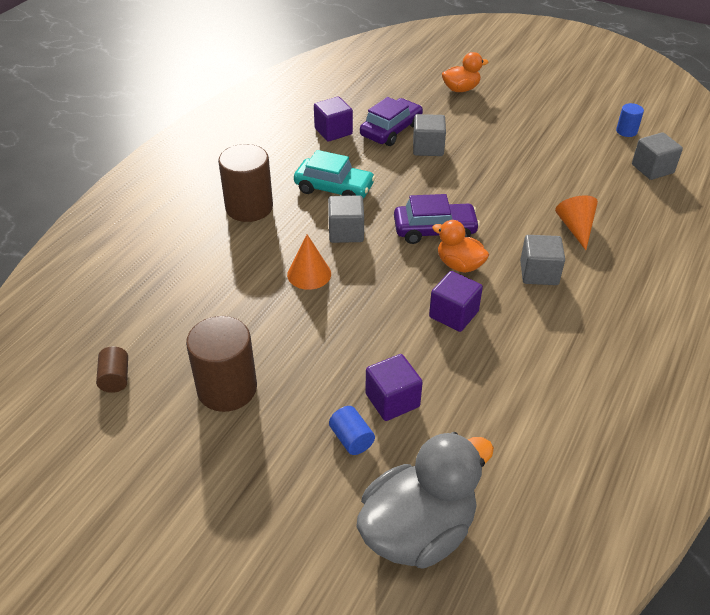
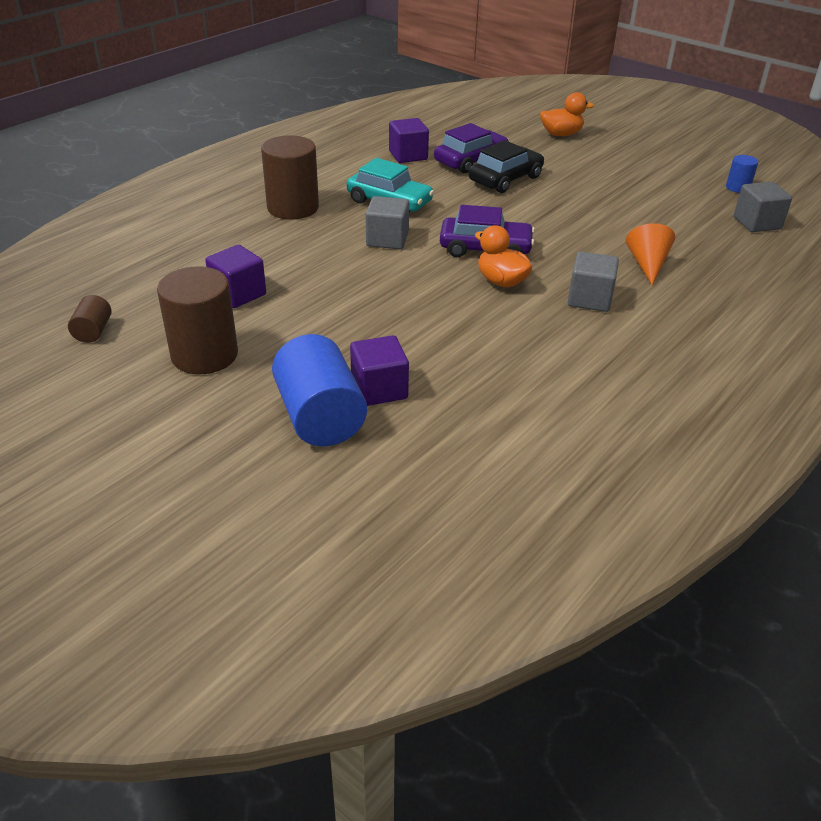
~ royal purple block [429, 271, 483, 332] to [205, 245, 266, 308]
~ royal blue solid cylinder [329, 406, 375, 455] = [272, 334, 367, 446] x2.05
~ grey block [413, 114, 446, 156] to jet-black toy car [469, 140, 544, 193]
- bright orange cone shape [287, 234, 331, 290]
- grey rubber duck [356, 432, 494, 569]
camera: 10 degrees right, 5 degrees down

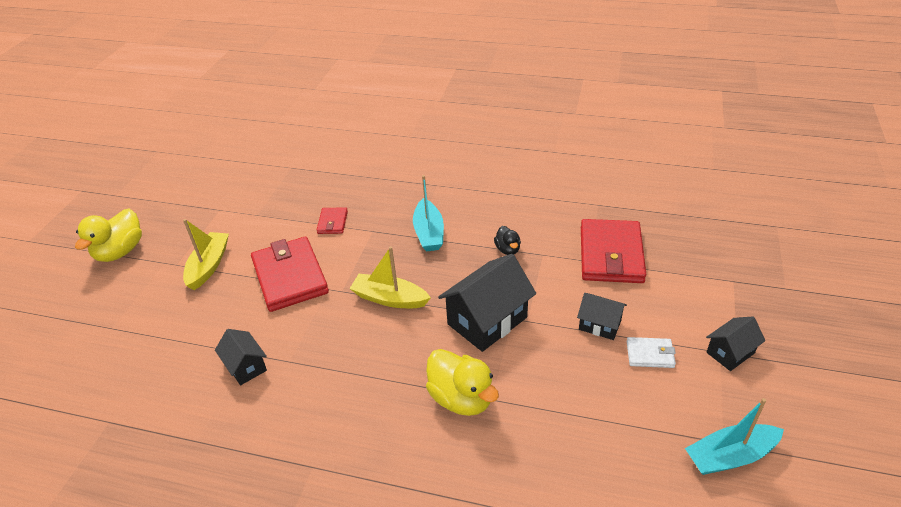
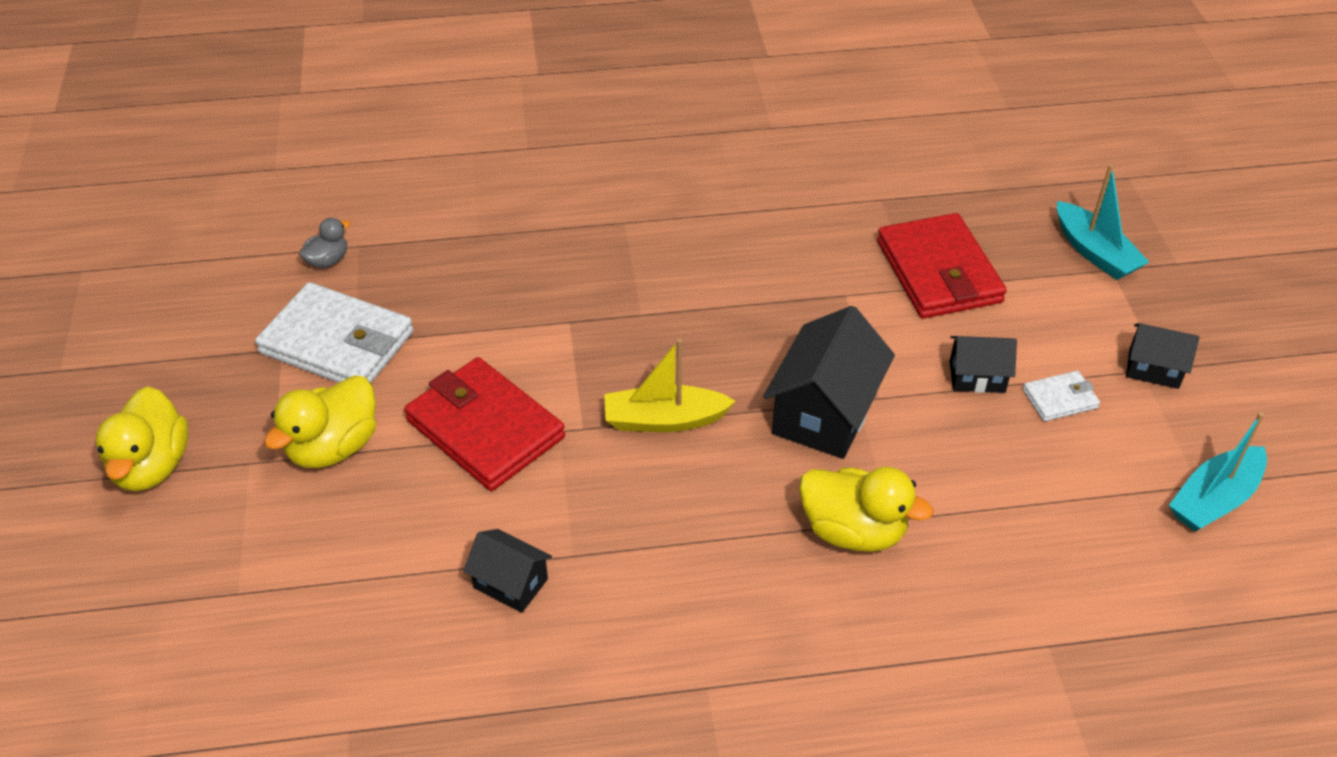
+ snow-white billfold [255, 282, 414, 384]
~ yellow toy boat [183, 219, 229, 290] to yellow rubber duck [264, 375, 376, 468]
+ grey rubber duck [299, 218, 350, 268]
~ turquoise toy boat [413, 175, 444, 252] to [1057, 164, 1149, 280]
~ jet-black house [706, 316, 765, 371] = [1126, 323, 1200, 389] 75 degrees clockwise
- crimson billfold [317, 207, 348, 234]
- jet-black rubber duck [494, 226, 521, 255]
camera: 25 degrees left, 5 degrees up

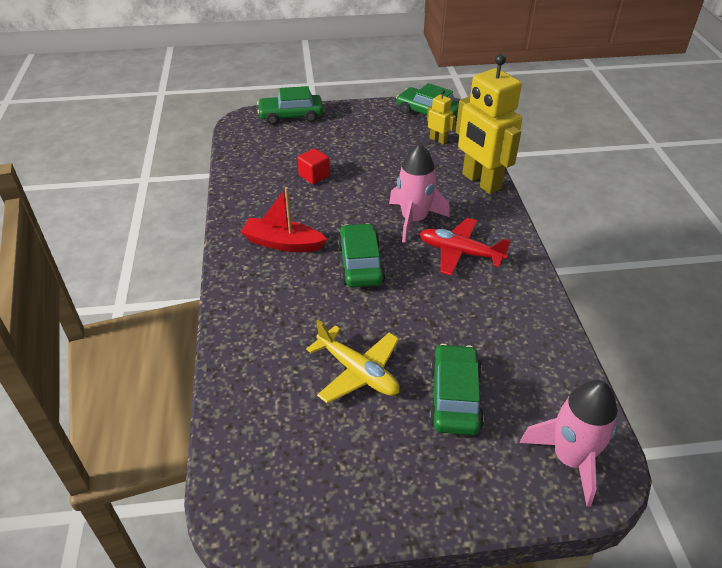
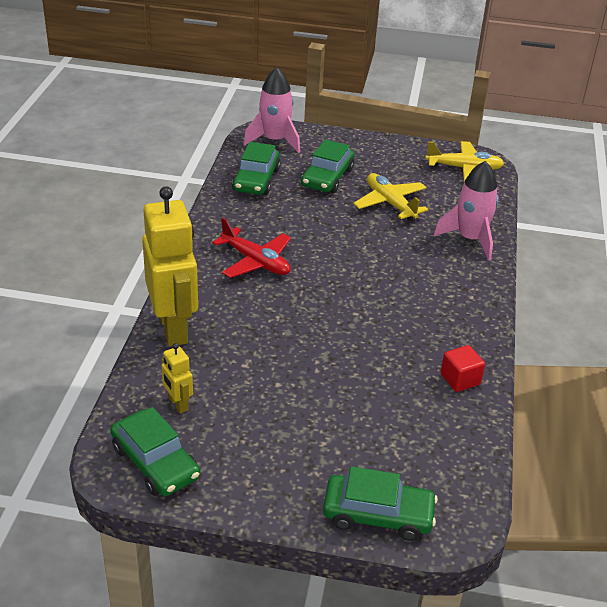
~ green toy car [338, 223, 386, 288] to [232, 142, 281, 195]
+ yellow aeroplane [425, 141, 504, 182]
~ pink spaceship [389, 143, 450, 243] to [434, 161, 499, 261]
~ crimson block [297, 148, 330, 184] to [441, 345, 485, 392]
- crimson toy boat [241, 187, 327, 252]
camera: 165 degrees left, 5 degrees down

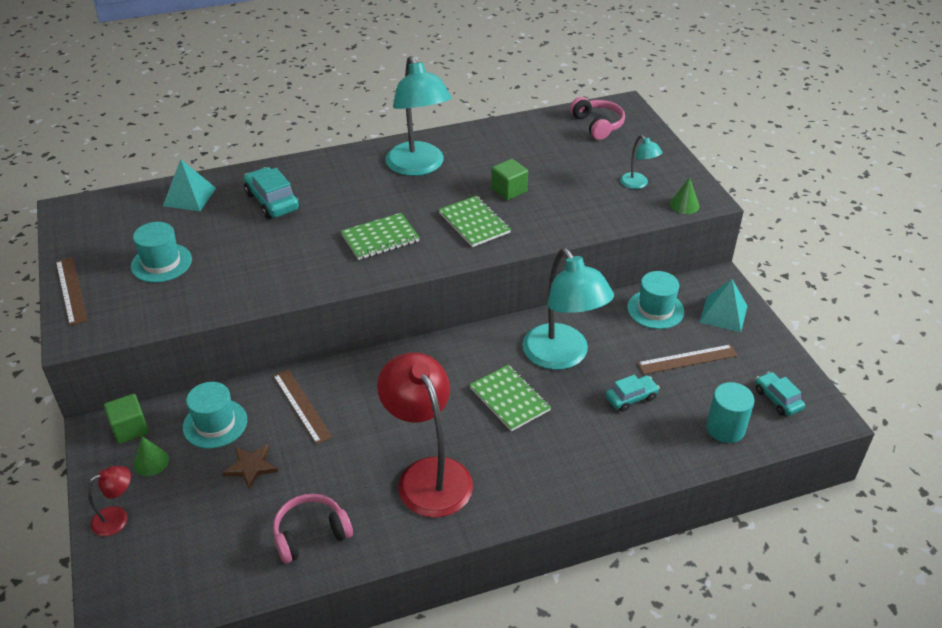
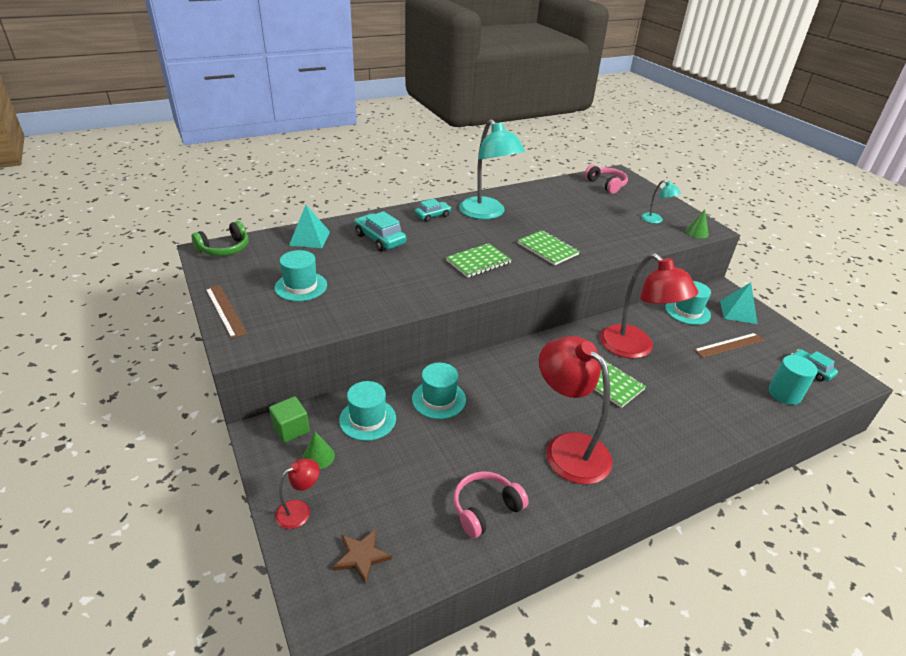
+ green headset [192, 221, 248, 256]
~ dark brown five-pointed star [222, 444, 278, 490] to [333, 529, 392, 585]
~ dark brown ruler [273, 369, 332, 444] to turquoise hat [412, 363, 466, 419]
~ turquoise toy car [605, 375, 660, 412] to [415, 199, 451, 222]
~ turquoise reading lamp [522, 248, 614, 370] to crimson reading lamp [600, 253, 698, 359]
- green block [491, 159, 528, 200]
camera: 10 degrees left, 5 degrees down

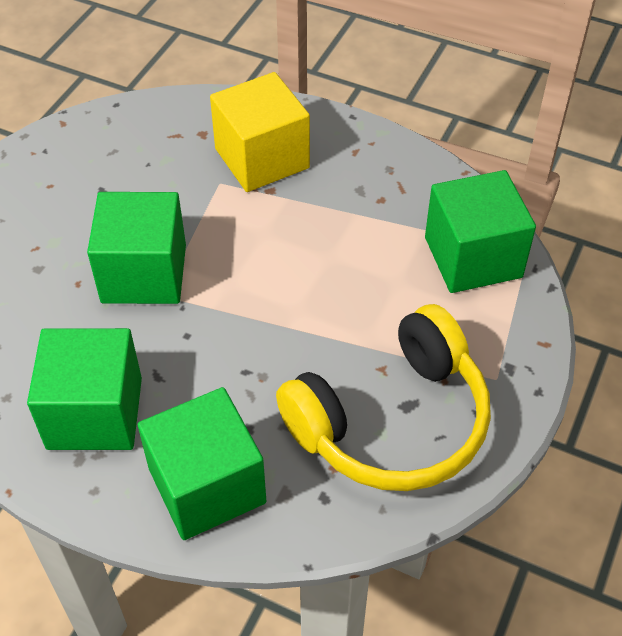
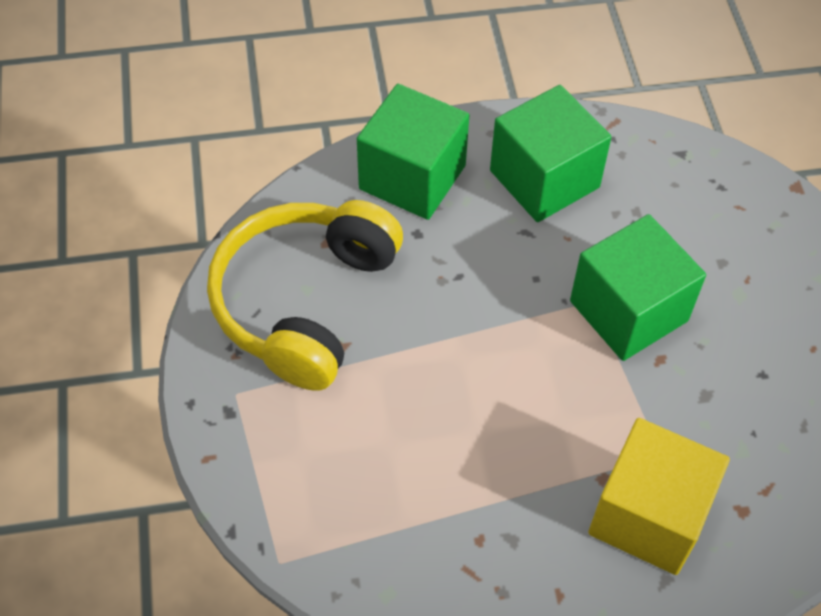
- green block [425, 170, 536, 293]
camera: 145 degrees right, 5 degrees up

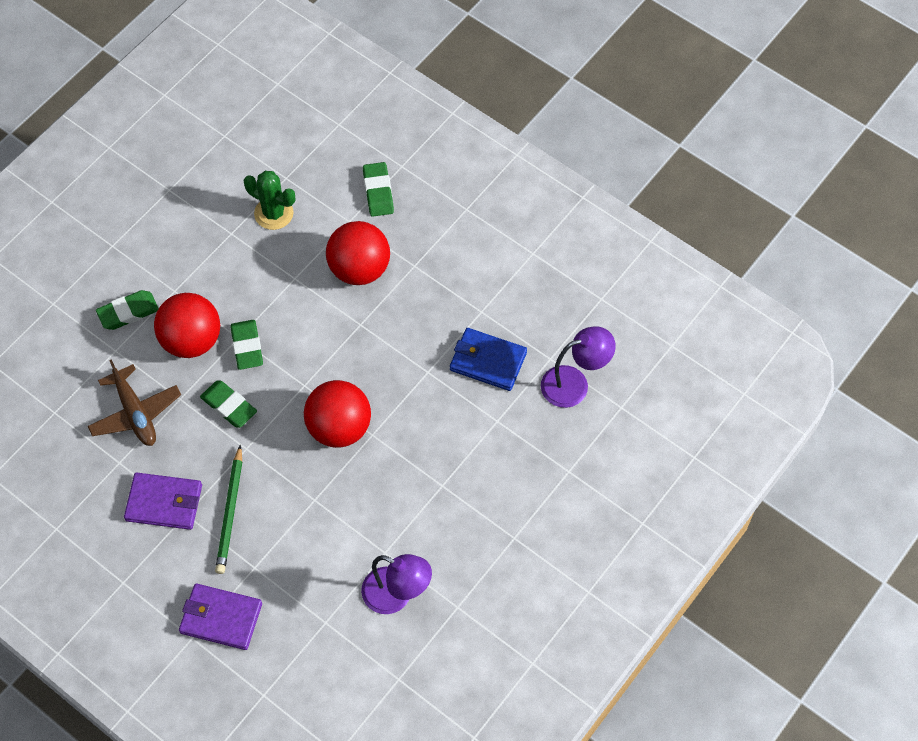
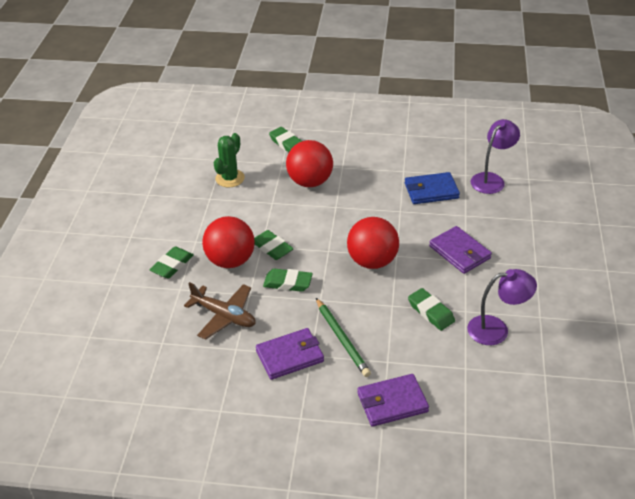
~ green cactus [244, 171, 295, 230] = [214, 133, 245, 187] 60 degrees counterclockwise
+ green pencil eraser [408, 288, 455, 331]
+ royal purple billfold [429, 226, 492, 274]
camera: 30 degrees left, 20 degrees down

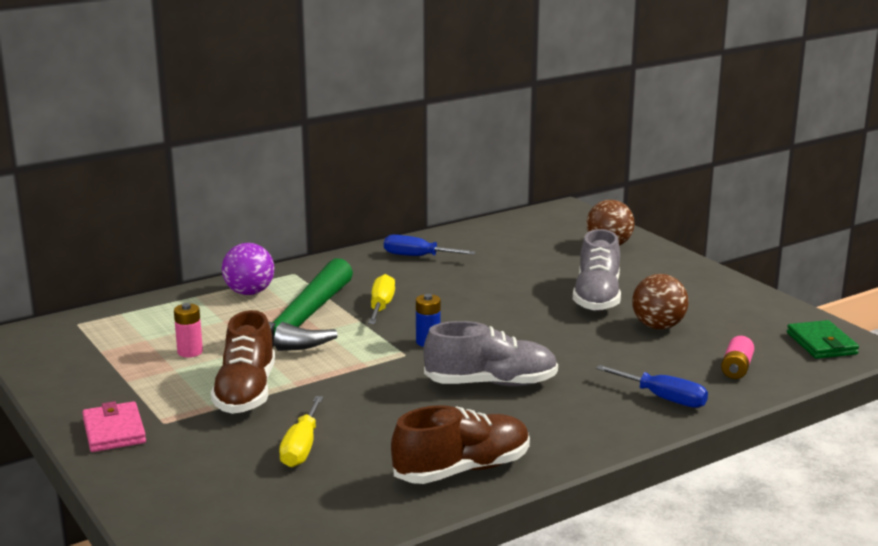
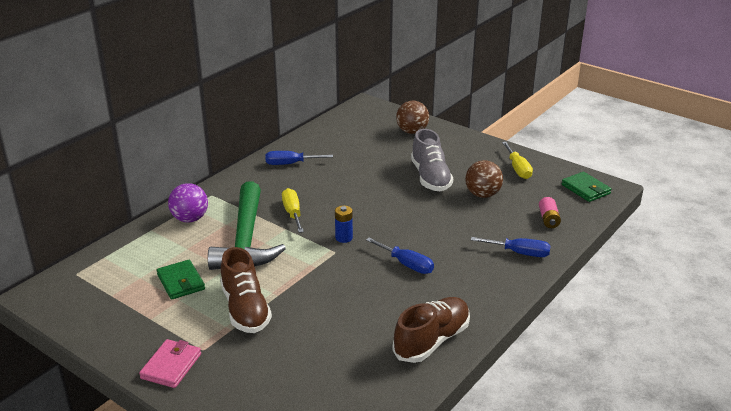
~ pink billfold [82, 401, 146, 452] = [139, 339, 201, 388] 60 degrees clockwise
~ pink AA battery [174, 303, 203, 357] to green billfold [157, 260, 205, 300]
~ grey shoe [423, 321, 558, 386] to royal blue screwdriver [366, 238, 434, 274]
~ yellow screwdriver [279, 396, 323, 467] to [502, 142, 533, 179]
camera: 20 degrees left, 10 degrees up

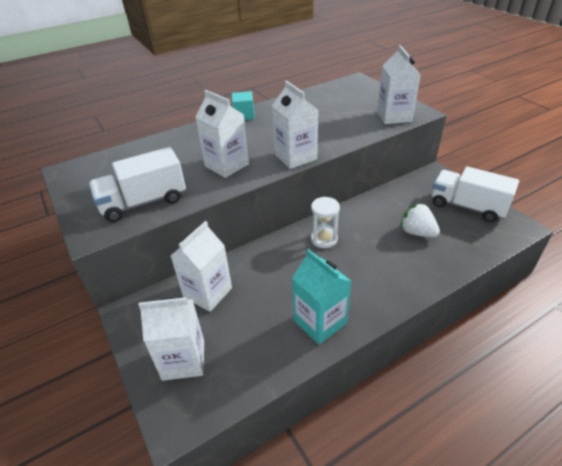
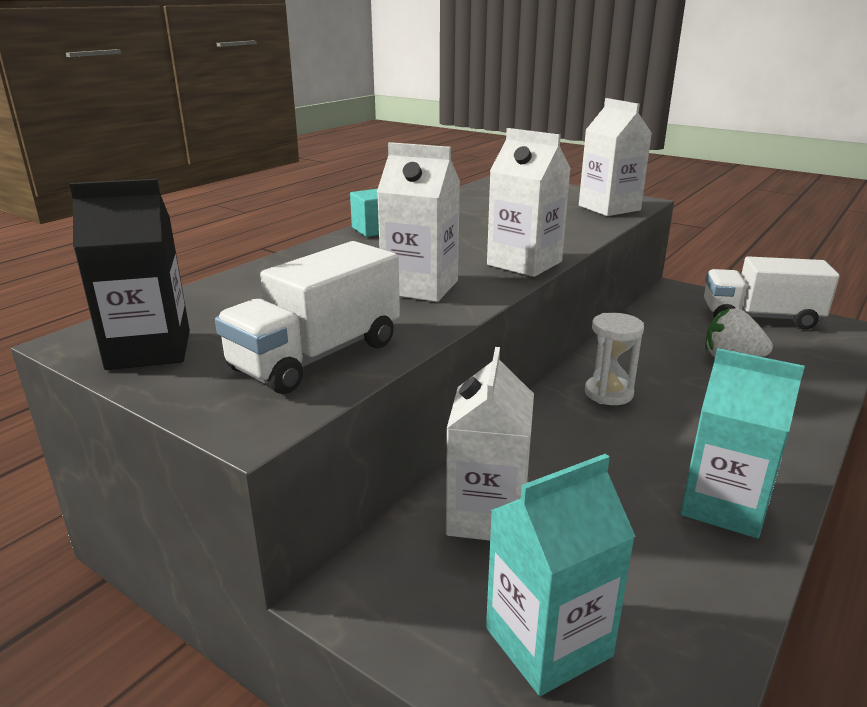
+ jet-black juice carton [69, 179, 190, 370]
~ snow-white juice carton [138, 297, 204, 381] to turquoise juice carton [486, 454, 636, 696]
camera: 25 degrees left, 15 degrees down

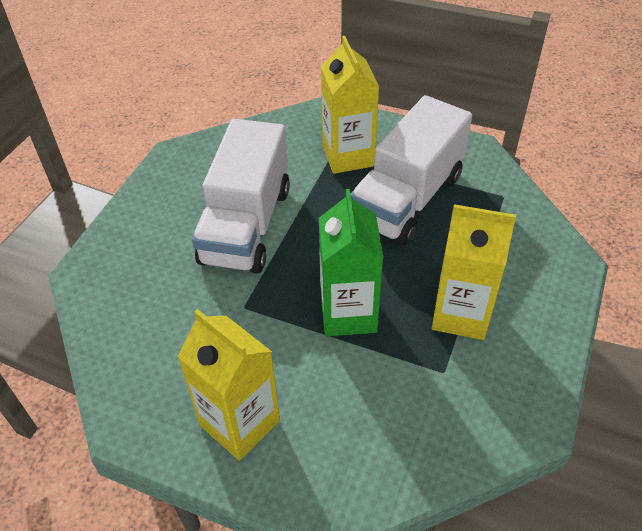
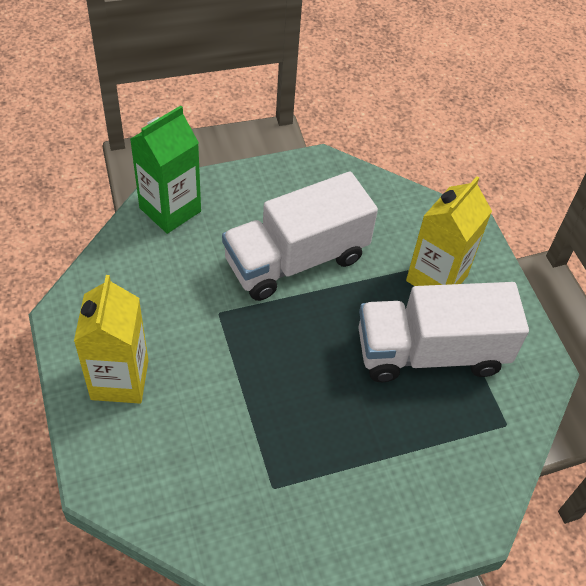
~ green juice carton [319, 189, 383, 337] to [130, 106, 201, 234]
- yellow juice carton [432, 204, 516, 340]
camera: 45 degrees right, 5 degrees up

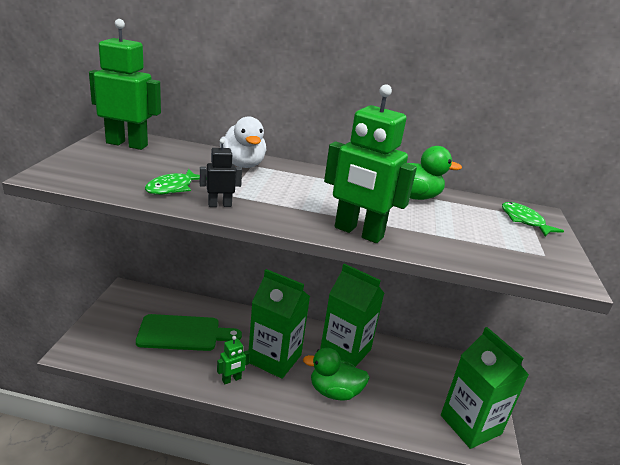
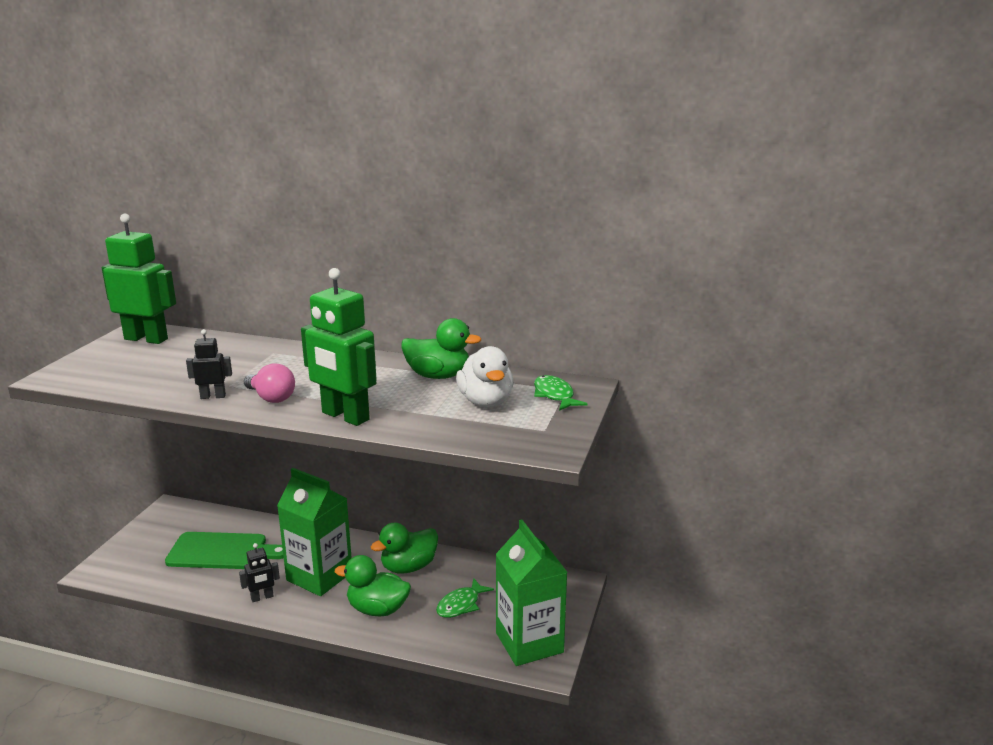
~ green robot figure [217, 336, 250, 384] to jet-black robot figure [239, 543, 280, 602]
+ pink bulb [244, 363, 295, 403]
~ green juice carton [320, 264, 384, 367] to green rubber duck [371, 523, 438, 573]
~ green toy fish [145, 169, 207, 195] to [436, 578, 494, 618]
~ snow-white rubber duck [220, 116, 266, 168] to [456, 346, 514, 407]
camera: 10 degrees right, 5 degrees down

